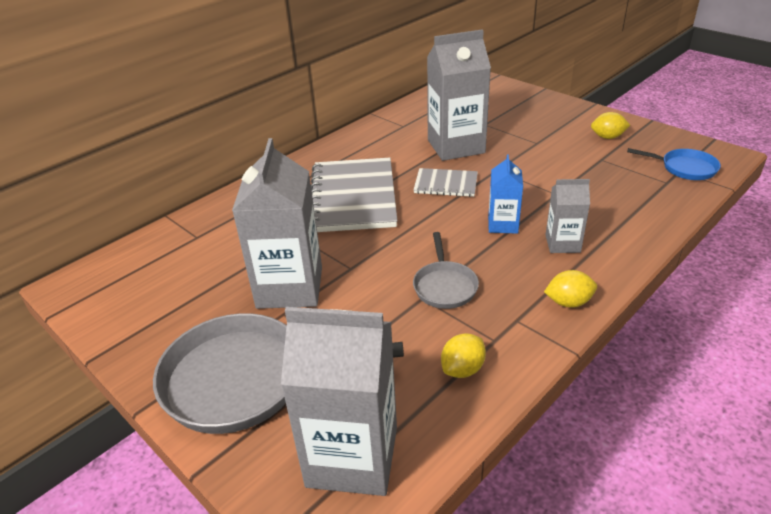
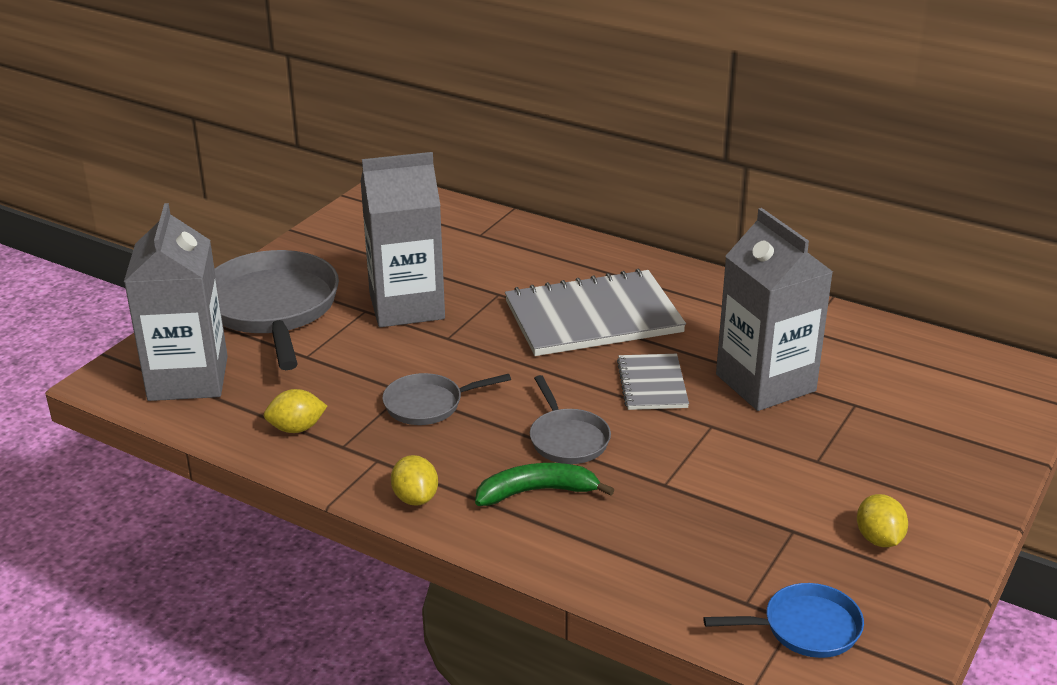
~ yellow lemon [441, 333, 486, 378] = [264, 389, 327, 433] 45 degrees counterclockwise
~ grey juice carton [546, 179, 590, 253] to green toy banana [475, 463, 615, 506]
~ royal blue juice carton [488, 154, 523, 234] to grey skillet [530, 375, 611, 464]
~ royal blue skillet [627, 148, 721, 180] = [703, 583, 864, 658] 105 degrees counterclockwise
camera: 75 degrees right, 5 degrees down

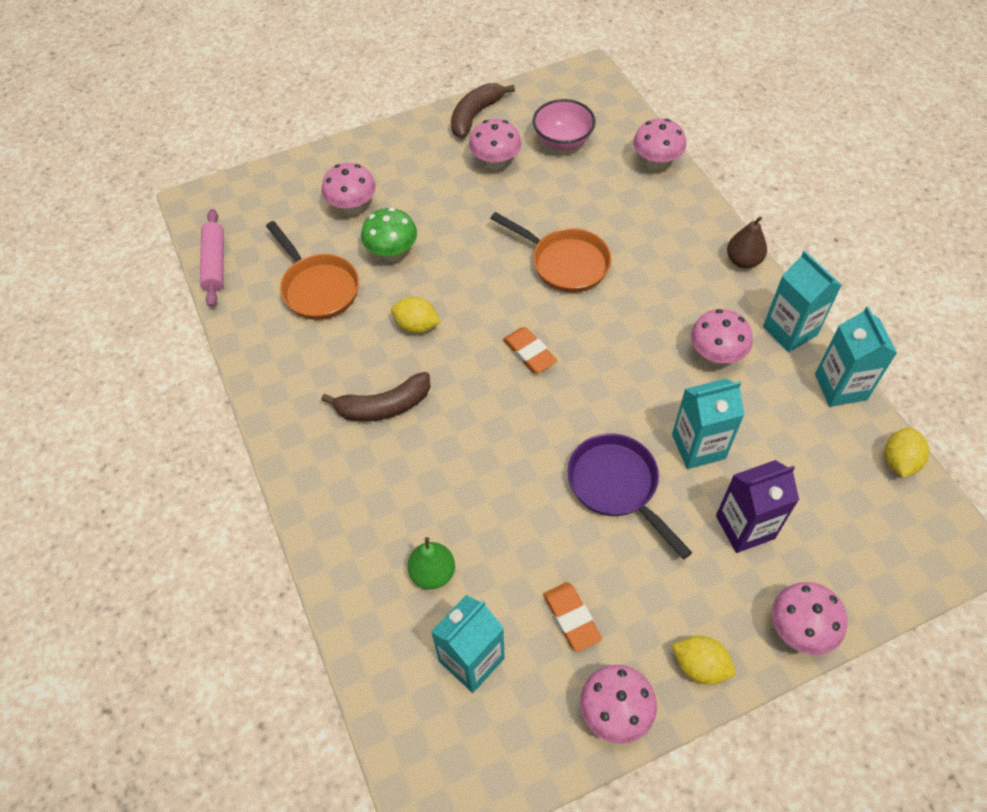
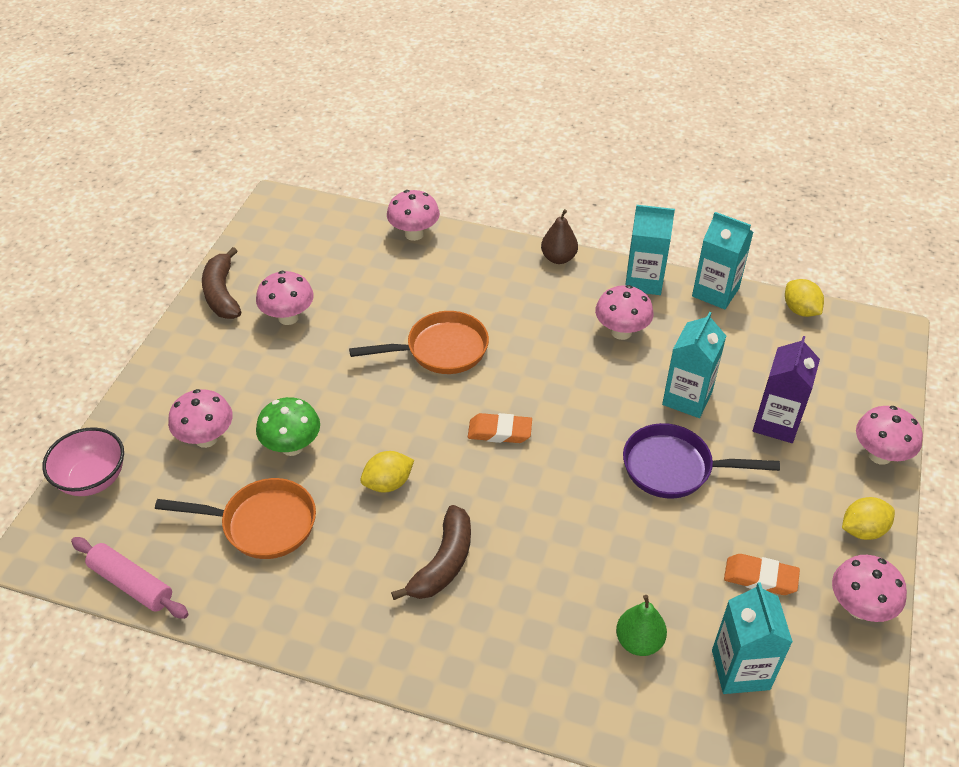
~ pink bowl [533, 99, 596, 151] to [42, 427, 124, 496]
camera: 50 degrees left, 10 degrees down

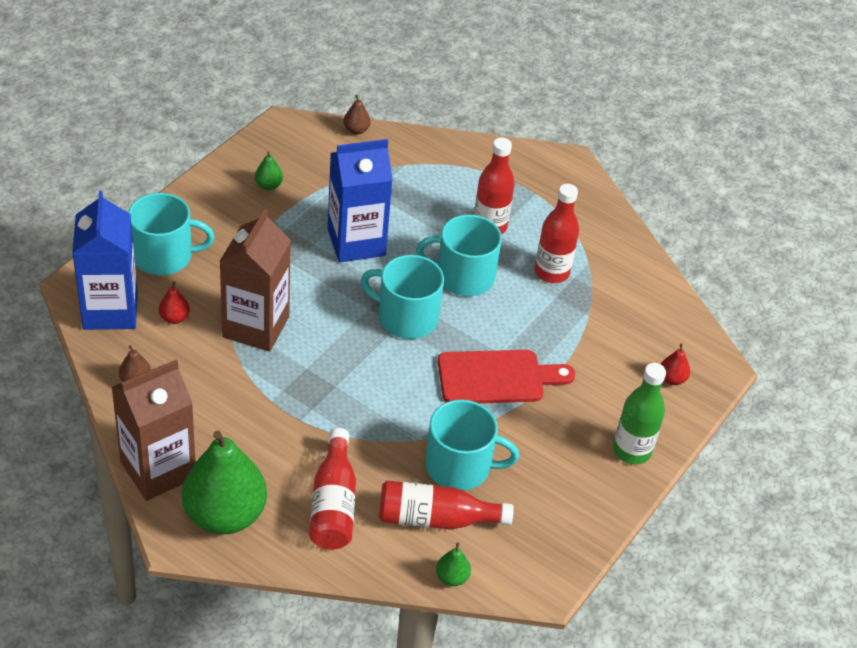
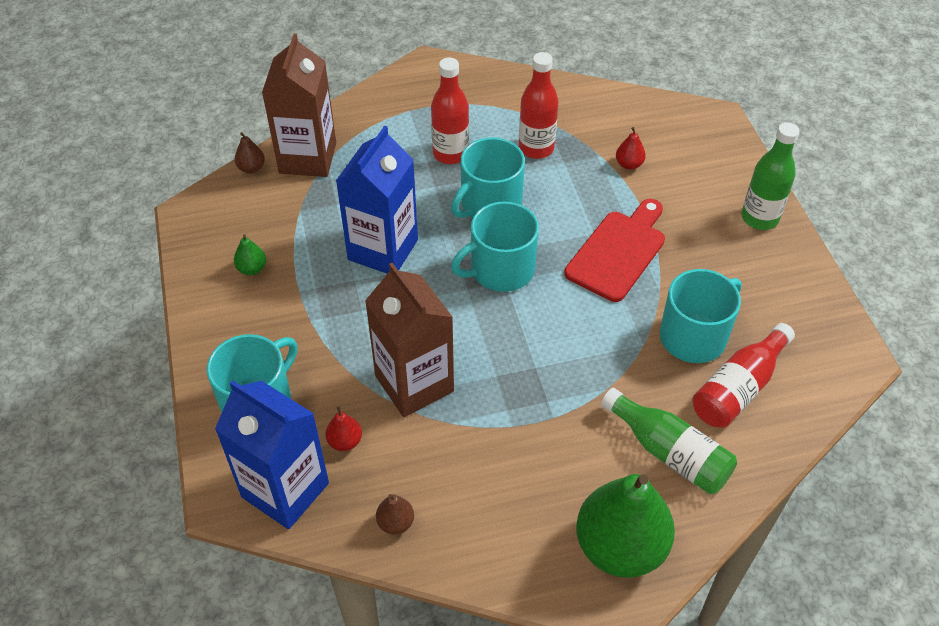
~ dark brown juice carton [111, 360, 196, 501] to [262, 33, 336, 177]
~ crimson drink bottle [309, 428, 356, 550] to green drink bottle [601, 388, 737, 494]
~ crimson pear fruit [661, 343, 690, 385] to [616, 127, 646, 170]
- green pear fruit [436, 542, 471, 586]
camera: 45 degrees left, 5 degrees up

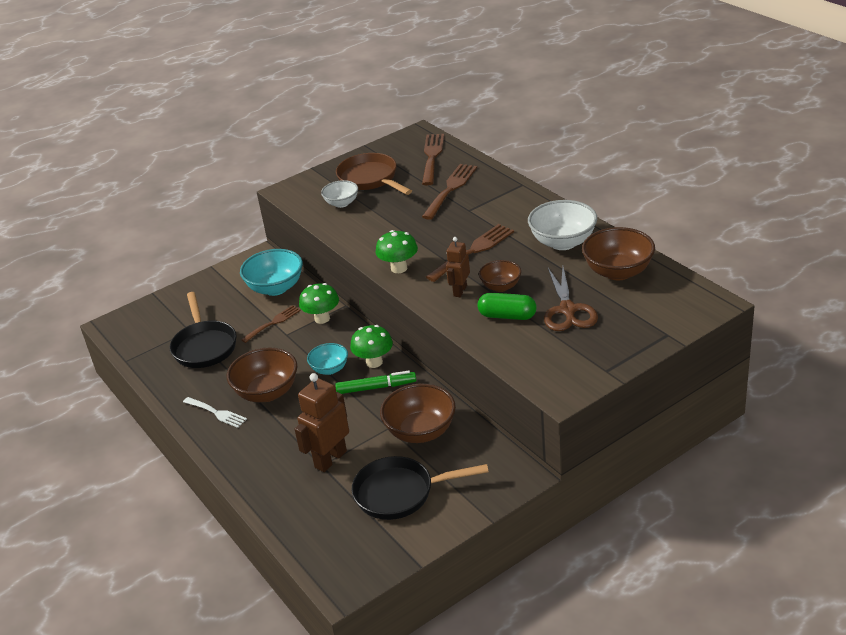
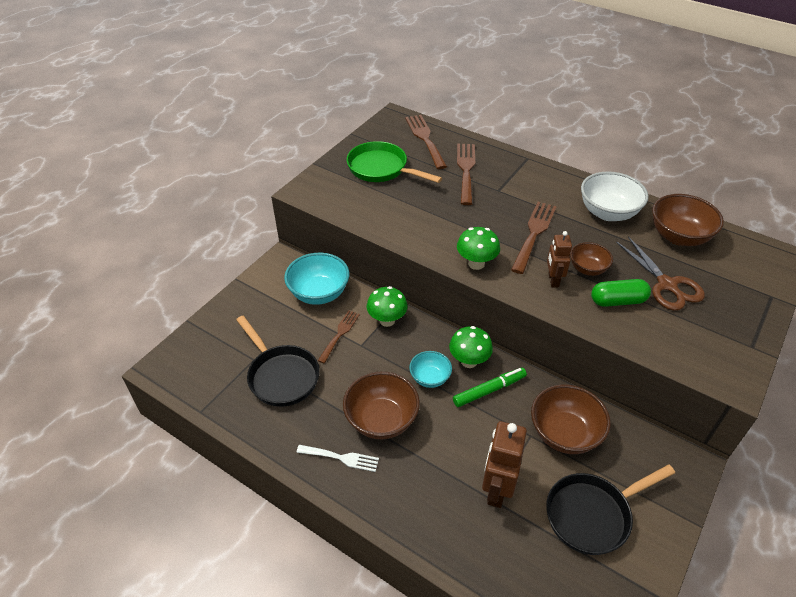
~ dark brown skillet [336, 153, 412, 195] to green skillet [347, 141, 442, 183]
- snow-white bowl [321, 180, 358, 208]
camera: 25 degrees left, 10 degrees up

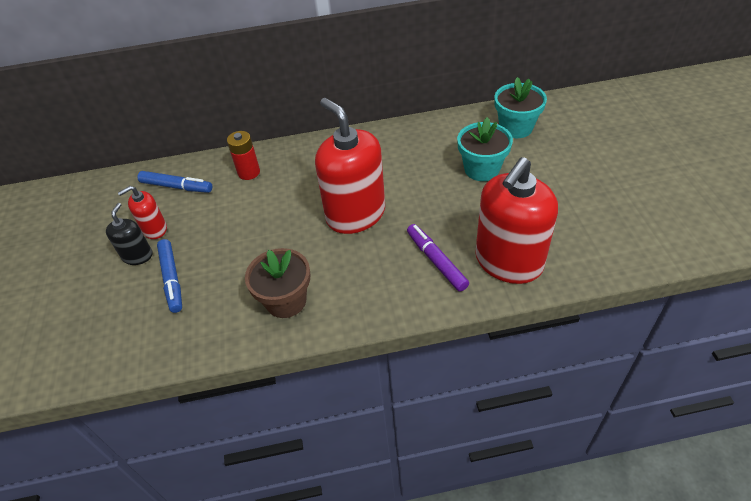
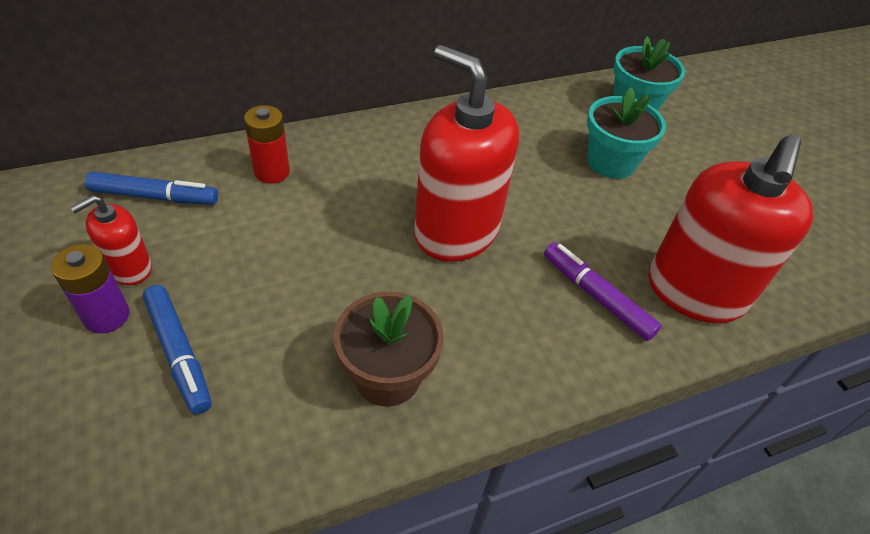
~ jet-black pump bottle [106, 203, 153, 265] to royal purple AA battery [51, 244, 129, 333]
camera: 20 degrees left, 0 degrees up

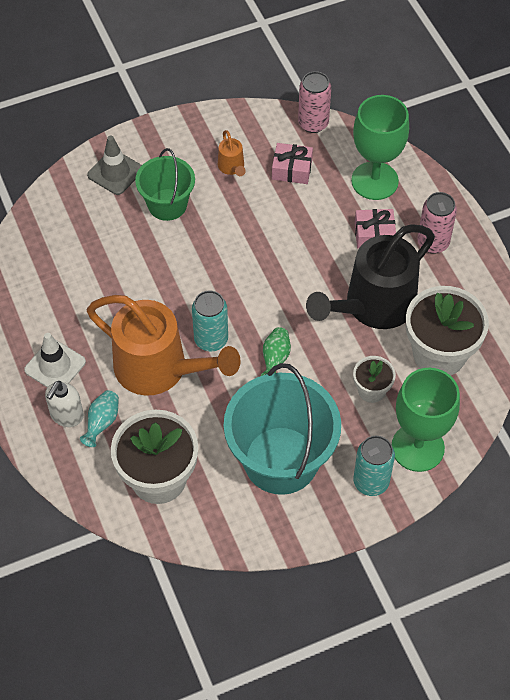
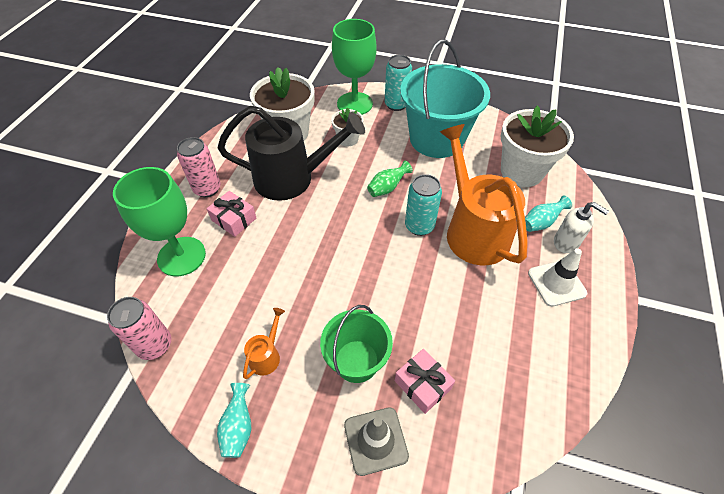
+ turquoise vase [217, 383, 251, 458]
~ pink wrapped gift [272, 143, 313, 184] to [395, 349, 455, 414]
~ snow-white pump bottle [45, 381, 84, 427] = [554, 202, 609, 253] 60 degrees clockwise
camera: 140 degrees left, 5 degrees down

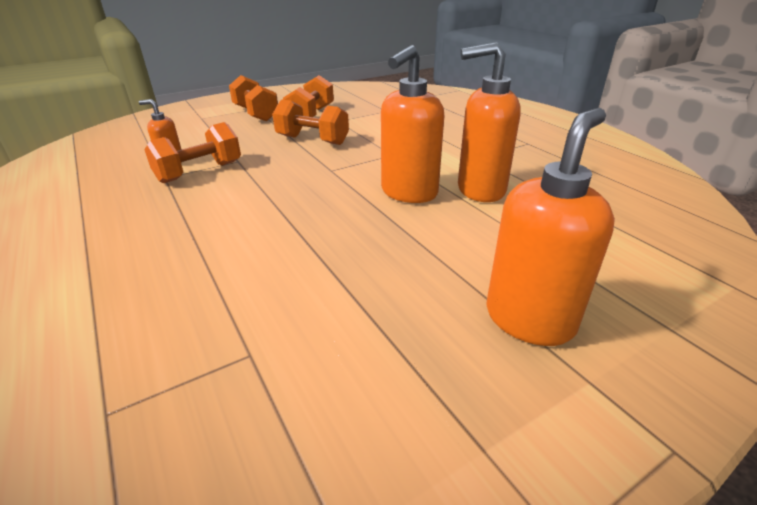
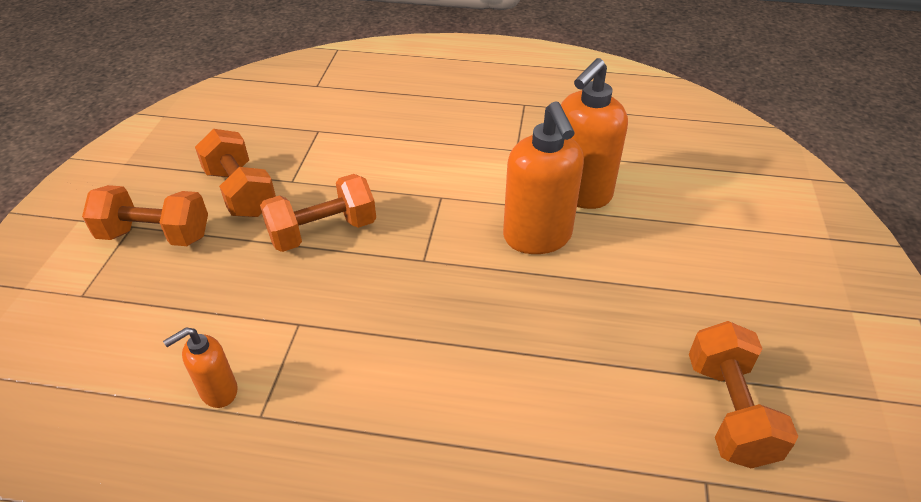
~ bright orange hand weight [144, 122, 241, 183] to [689, 321, 798, 468]
- bright orange pump bottle [486, 108, 615, 346]
camera: 50 degrees left, 10 degrees up

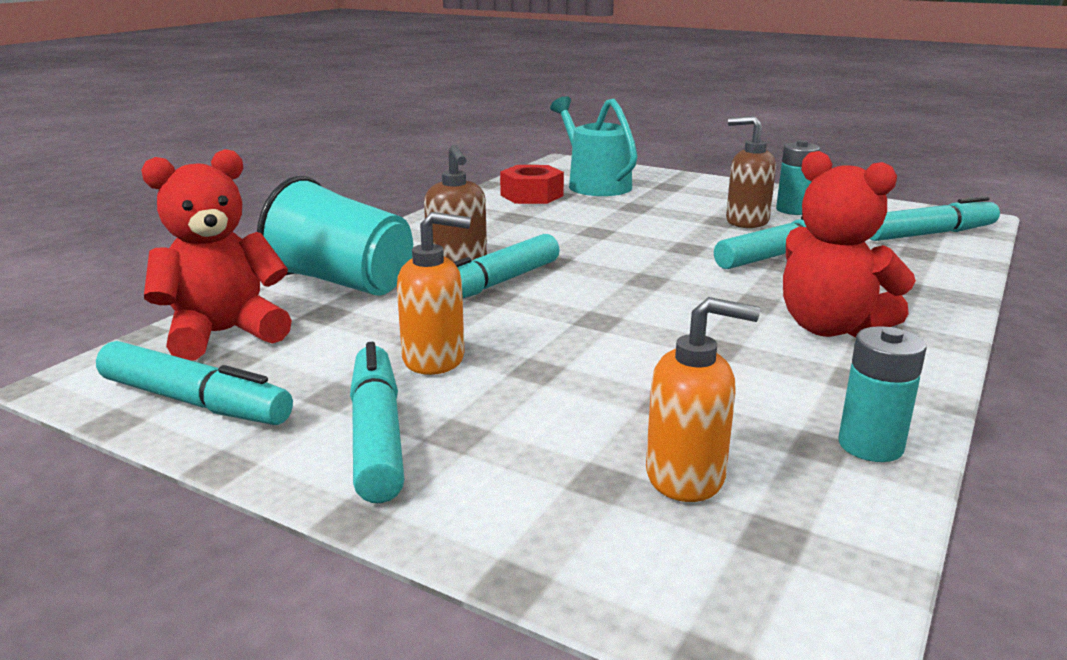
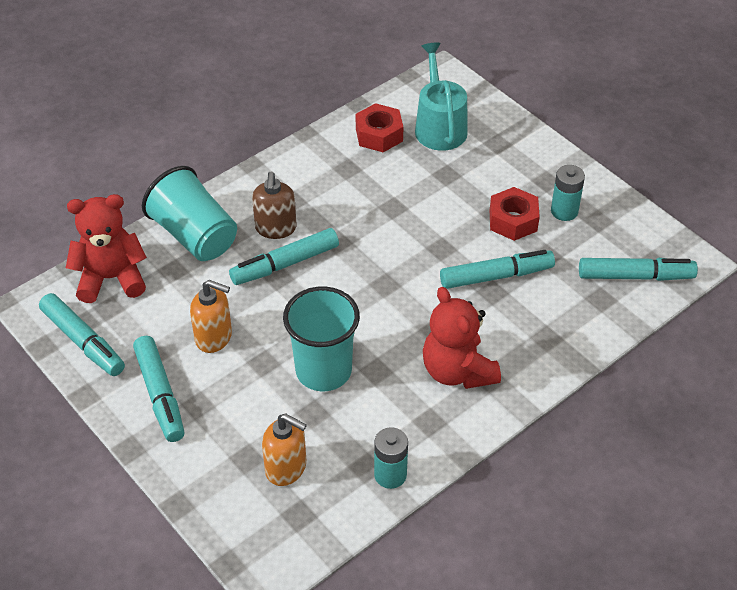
~ turquoise marker [350, 342, 404, 503] = [133, 336, 185, 442] 150 degrees clockwise
+ turquoise tumbler [283, 287, 360, 391]
~ dark brown pump bottle [726, 116, 776, 228] to crimson hex nut [490, 187, 540, 241]
camera: 20 degrees right, 25 degrees up

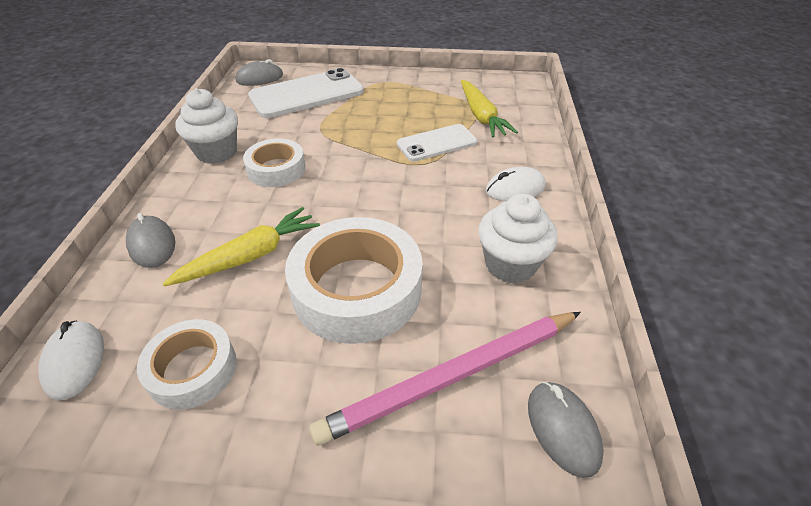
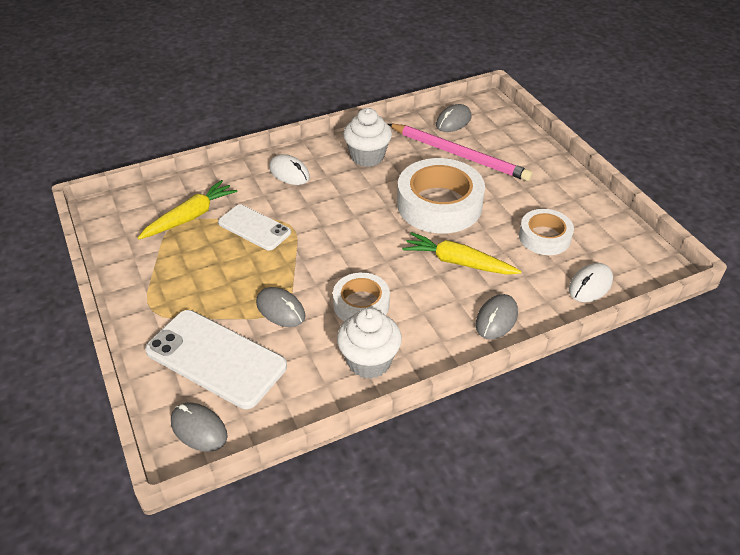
+ grey computer mouse [256, 287, 306, 327]
camera: 120 degrees left, 0 degrees up

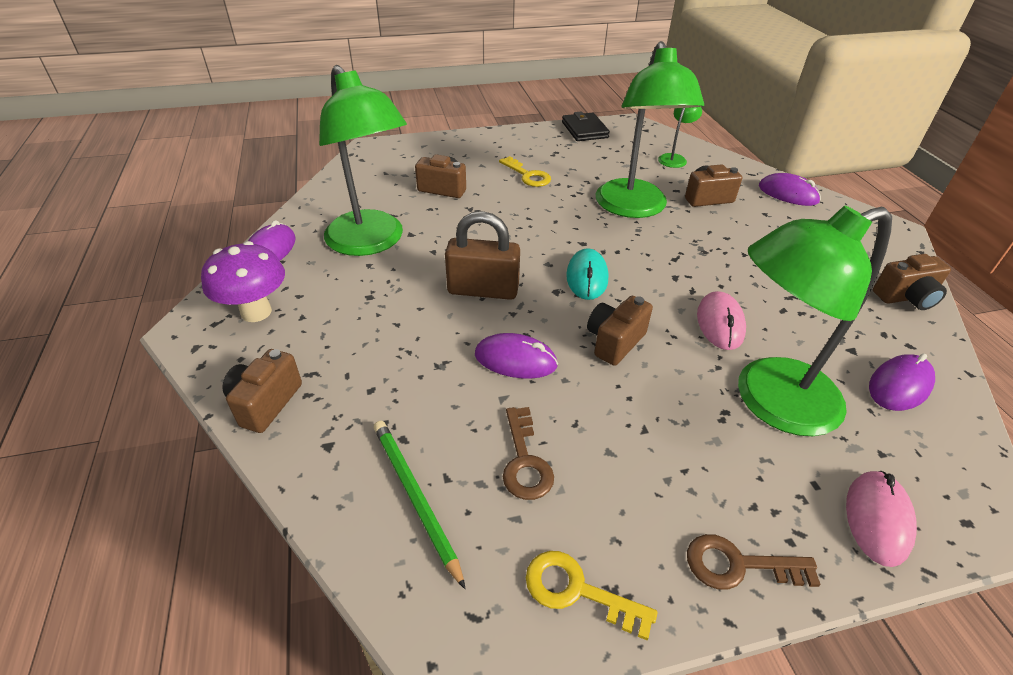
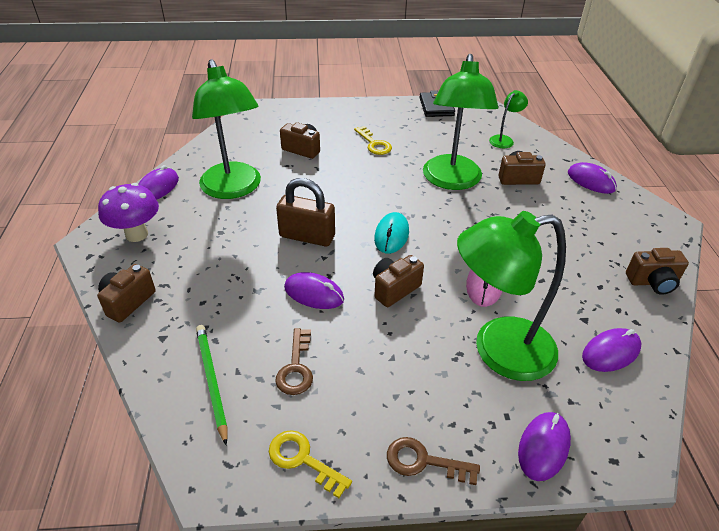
~ pink computer mouse [846, 471, 917, 567] to royal purple computer mouse [518, 412, 571, 481]
camera: 10 degrees right, 0 degrees up

